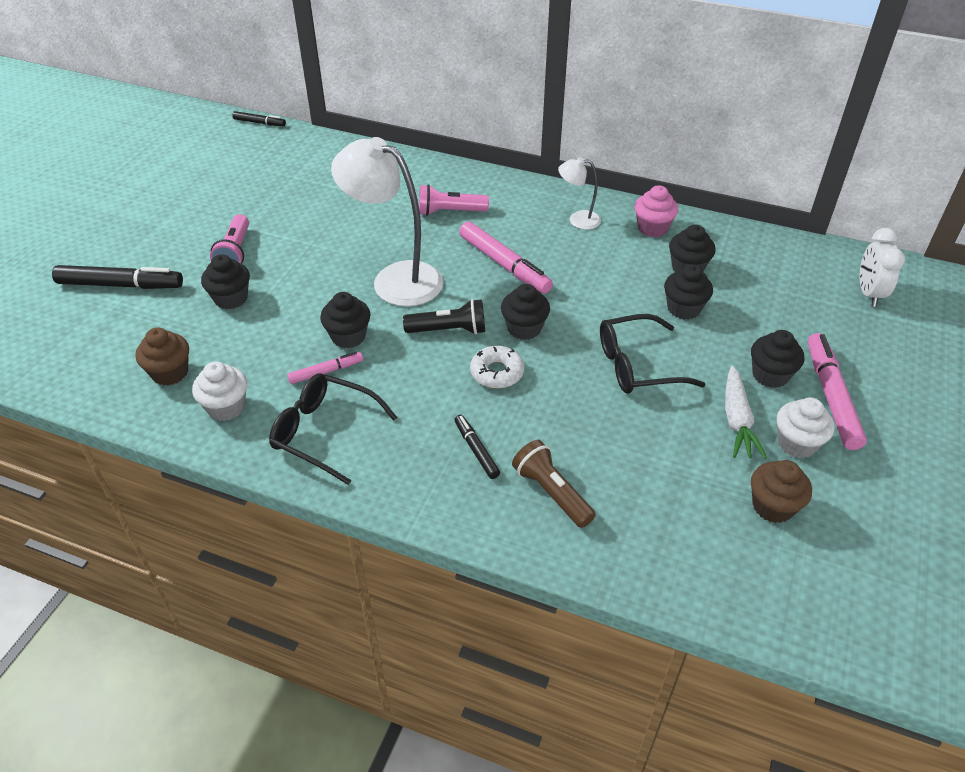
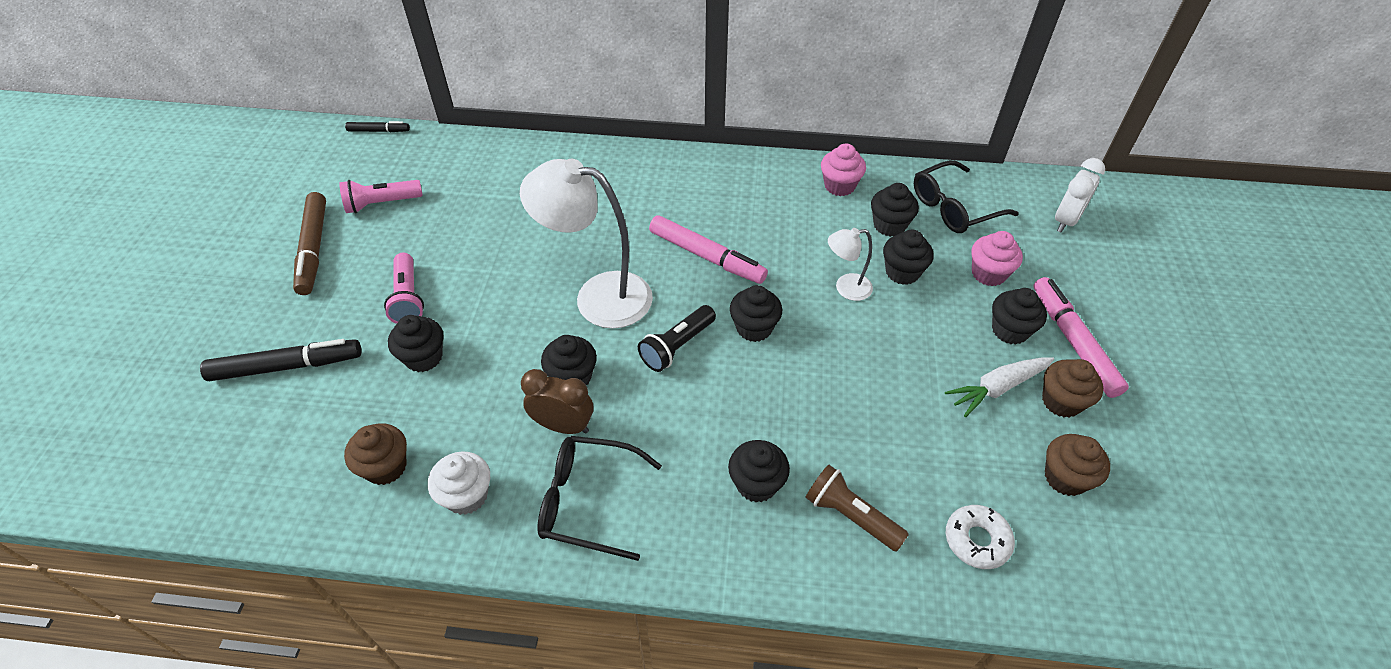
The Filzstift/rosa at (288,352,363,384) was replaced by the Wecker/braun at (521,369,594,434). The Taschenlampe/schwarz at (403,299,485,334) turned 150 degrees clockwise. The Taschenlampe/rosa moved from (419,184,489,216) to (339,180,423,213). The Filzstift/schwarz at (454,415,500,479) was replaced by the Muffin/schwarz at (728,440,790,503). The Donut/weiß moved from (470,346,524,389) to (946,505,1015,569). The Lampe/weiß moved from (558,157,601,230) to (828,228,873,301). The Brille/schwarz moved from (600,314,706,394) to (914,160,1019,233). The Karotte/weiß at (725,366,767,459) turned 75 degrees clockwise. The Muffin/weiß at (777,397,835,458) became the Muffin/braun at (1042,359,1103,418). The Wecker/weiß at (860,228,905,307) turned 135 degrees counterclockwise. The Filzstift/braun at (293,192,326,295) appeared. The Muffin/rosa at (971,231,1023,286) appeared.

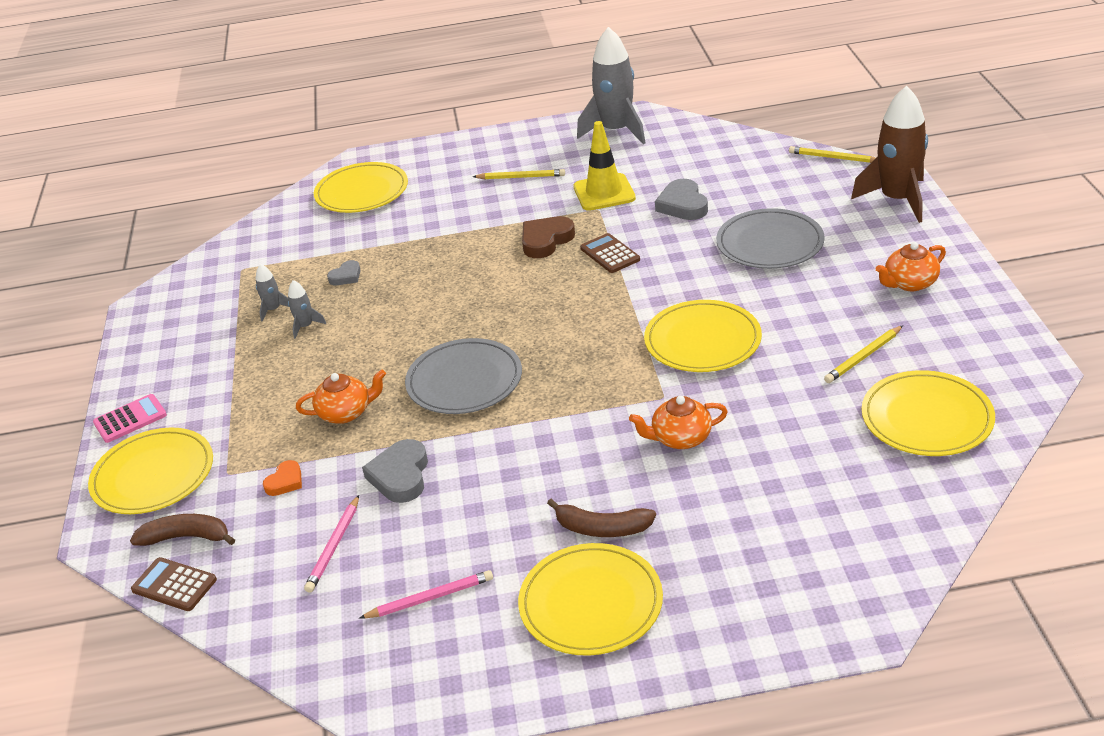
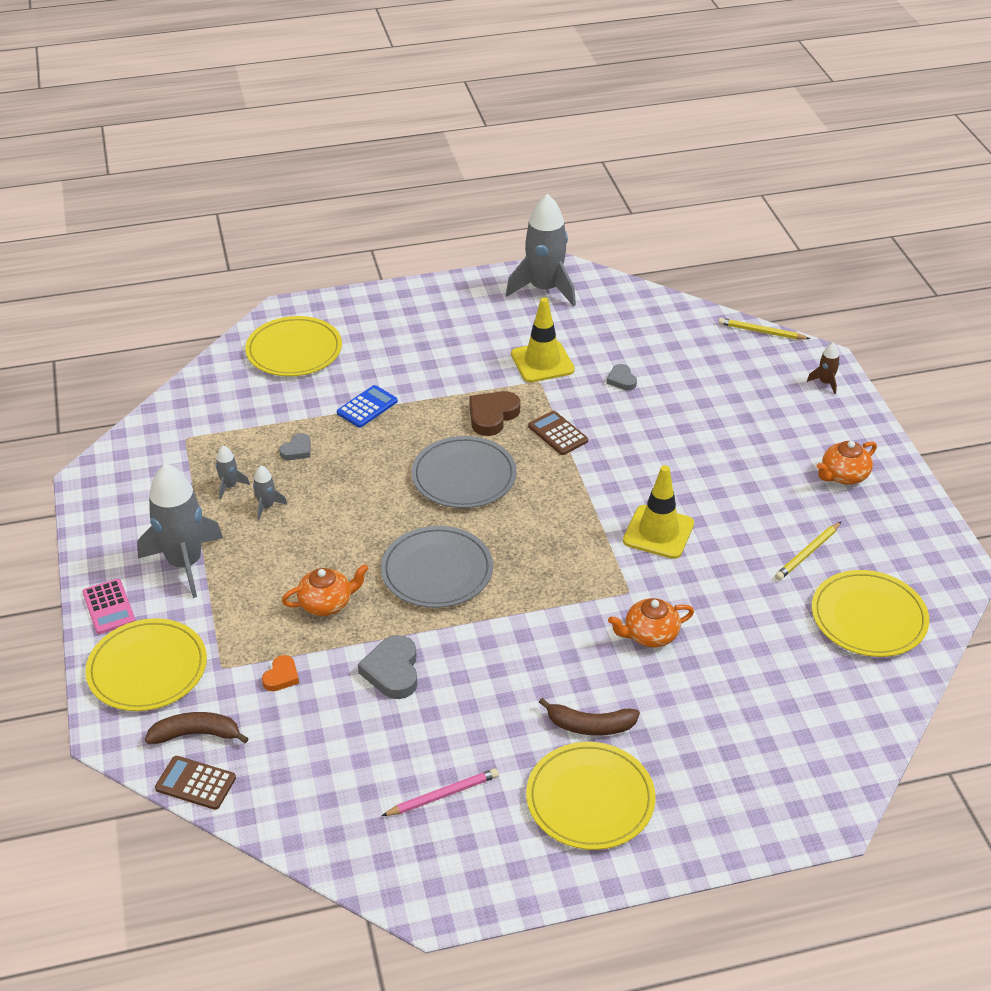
The Taschenrechner/rosa at (93,394,167,443) turned 105 degrees clockwise. The Bleistift/rosa at (304,495,359,593) disappeared. The Bleistift/gelb at (473,169,565,180) disappeared. The Teller/gelb at (644,300,762,372) was replaced by the Leitkegel/gelb at (623,465,694,559). The Herz/grau at (655,179,708,220) changed to 0.59 times the size. The Teller/grau moved from (716,208,825,269) to (411,436,517,508). The Rakete/braun at (851,86,928,223) changed to 0.43 times the size. The Rakete/grau at (137,463,223,598) appeared. The Taschenrechner/blau at (337,385,398,428) appeared.

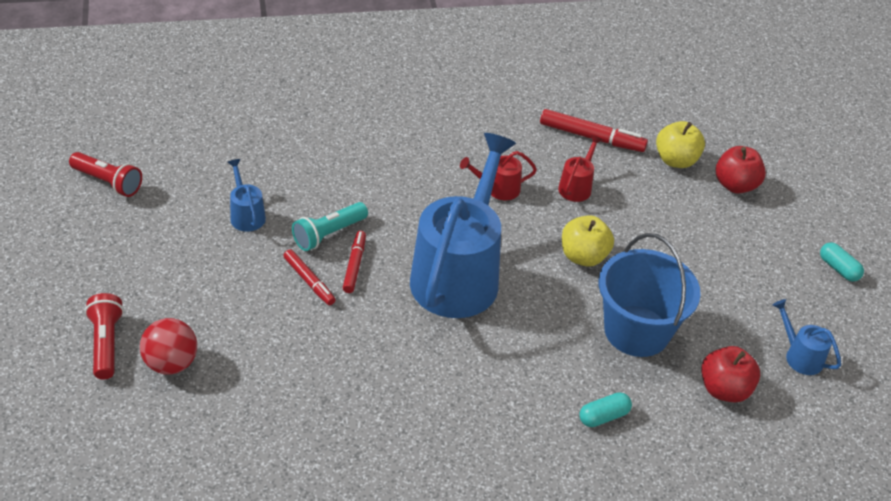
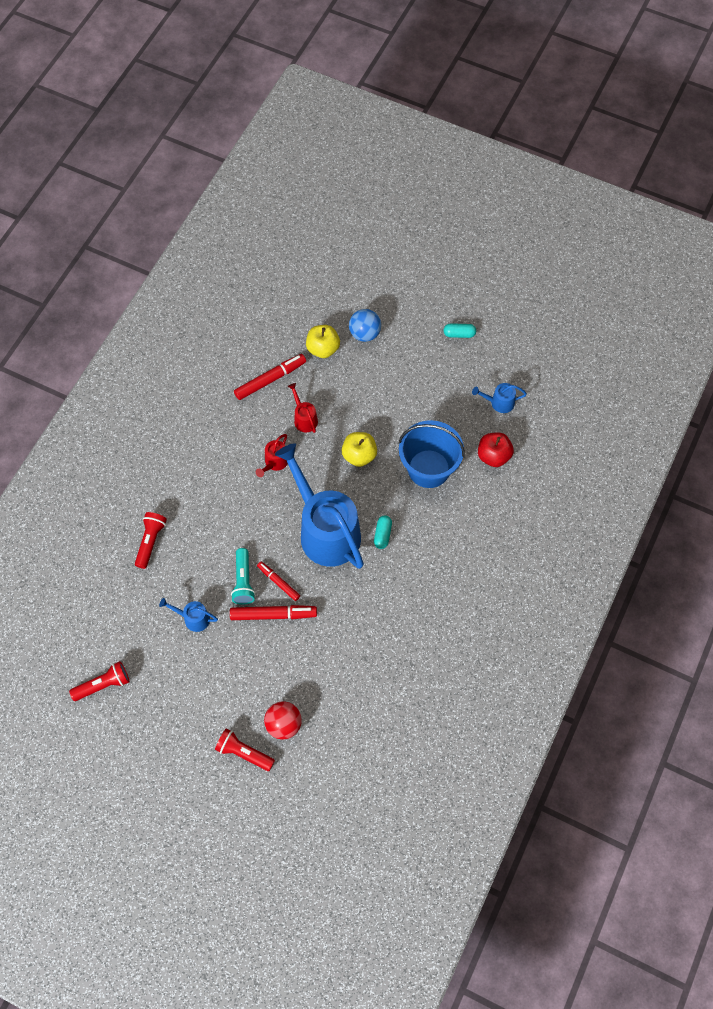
The Filzstift/rot at (283,249,336,305) changed to 1.57 times the size. The Kapsel/türkis moved from (579,392,632,427) to (374,516,392,549). The Apfel/rot at (716,146,766,194) was replaced by the Ball/blau at (349,309,381,342). The Taschenlampe/rot at (135,512,167,569) appeared.

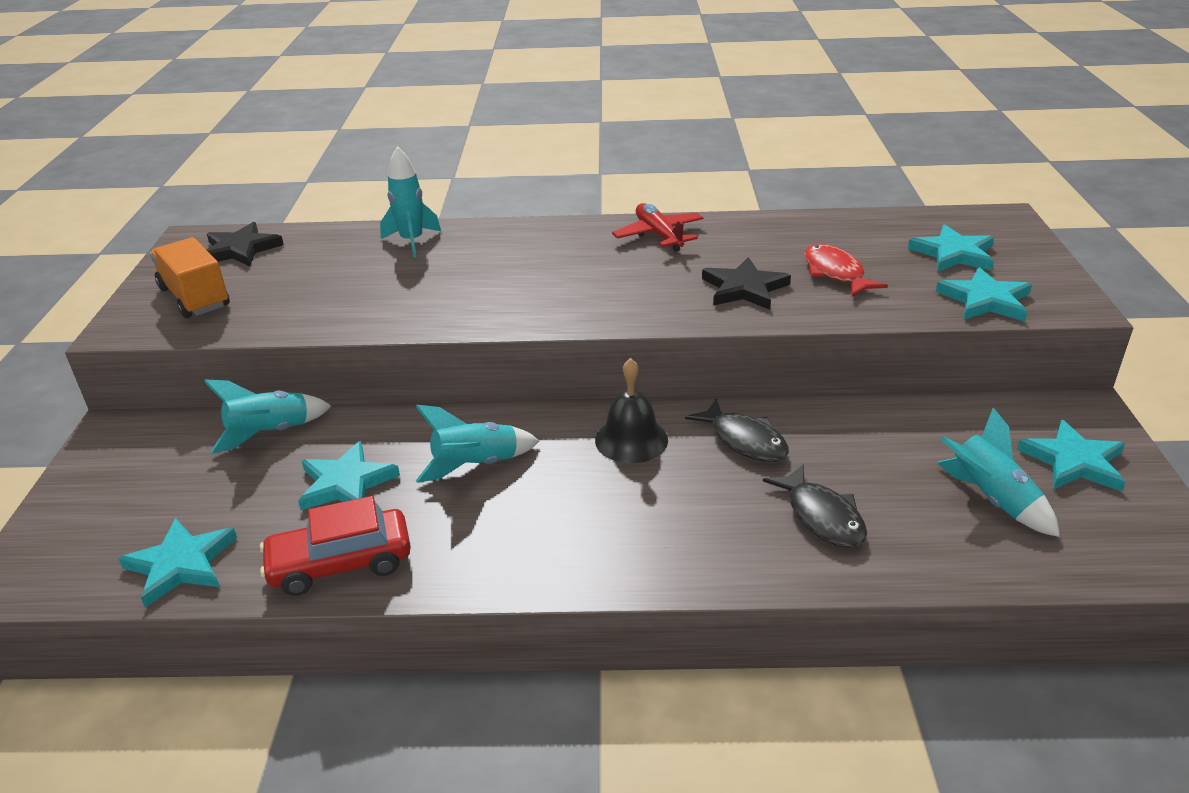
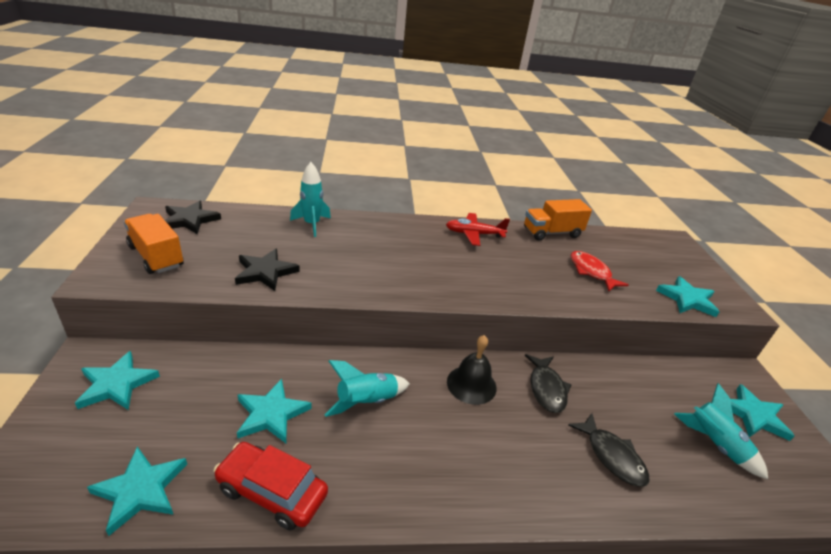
The Rakete/türkis at (204,379,331,454) disappeared. The Auto/rot at (260,496,411,596) turned 45 degrees clockwise. The Flugzeug/rot at (612,203,704,252) turned 60 degrees counterclockwise. The Fisch/schwarz at (685,399,789,462) turned 45 degrees clockwise. The Stern/schwarz moved from (702,257,791,310) to (235,249,300,291). The Stern/türkis moved from (908,224,994,272) to (75,351,160,410). The Lastwagen/orange at (524,199,592,241) appeared.

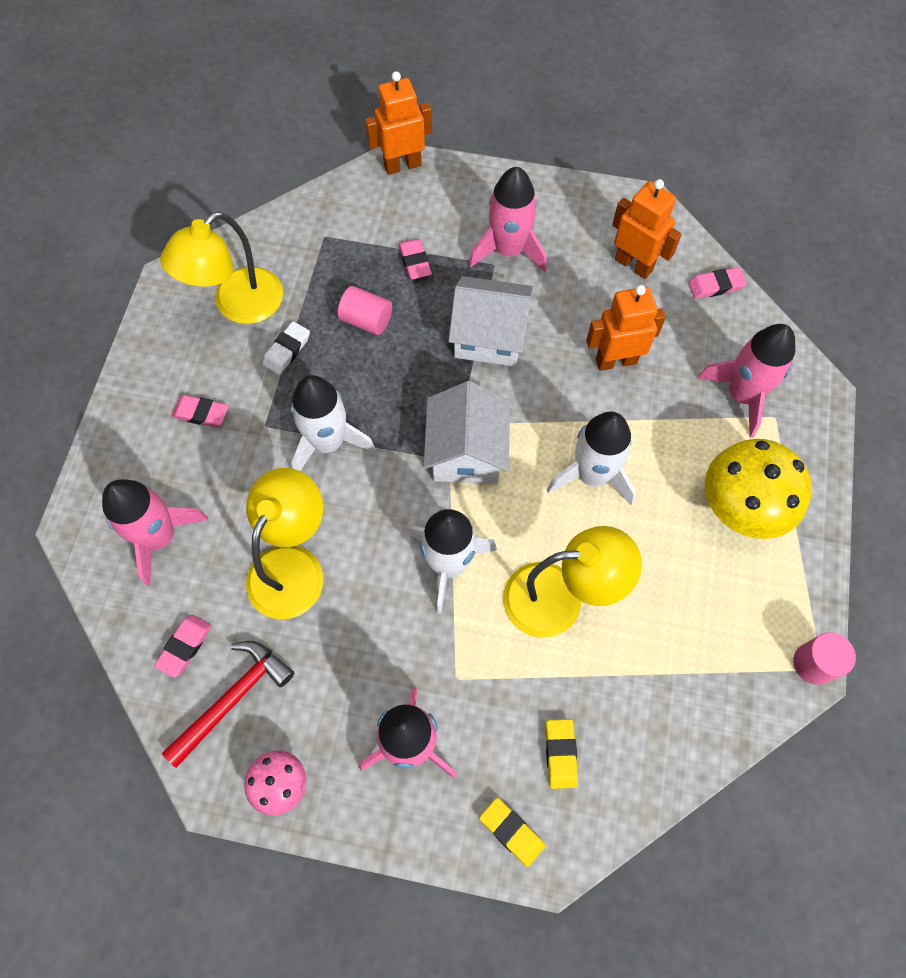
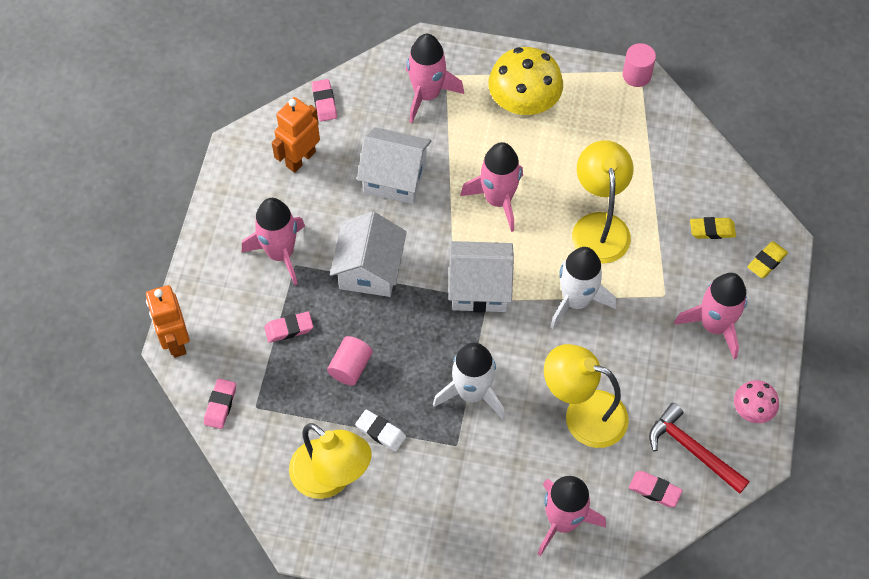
The Radiergummi/rosa moved from (172,395,229,427) to (204,379,236,429). The Rakete/weiß at (547,411,636,506) became the Rakete/rosa at (460,142,523,232). The Roboter/orange at (586,285,666,371) was replaced by the Haus/weiß at (357,127,432,204).

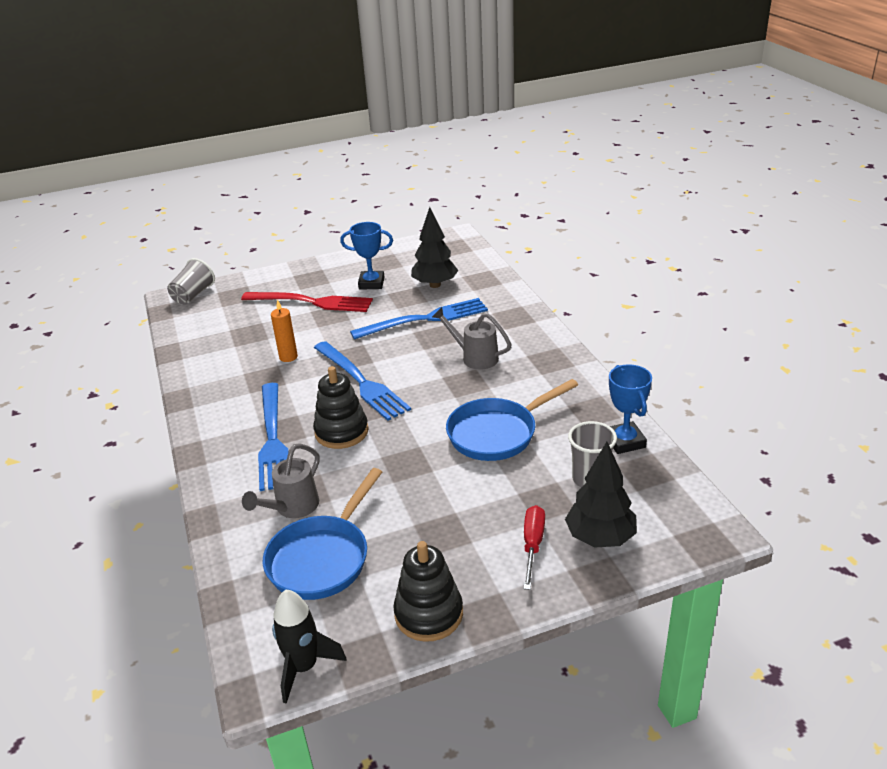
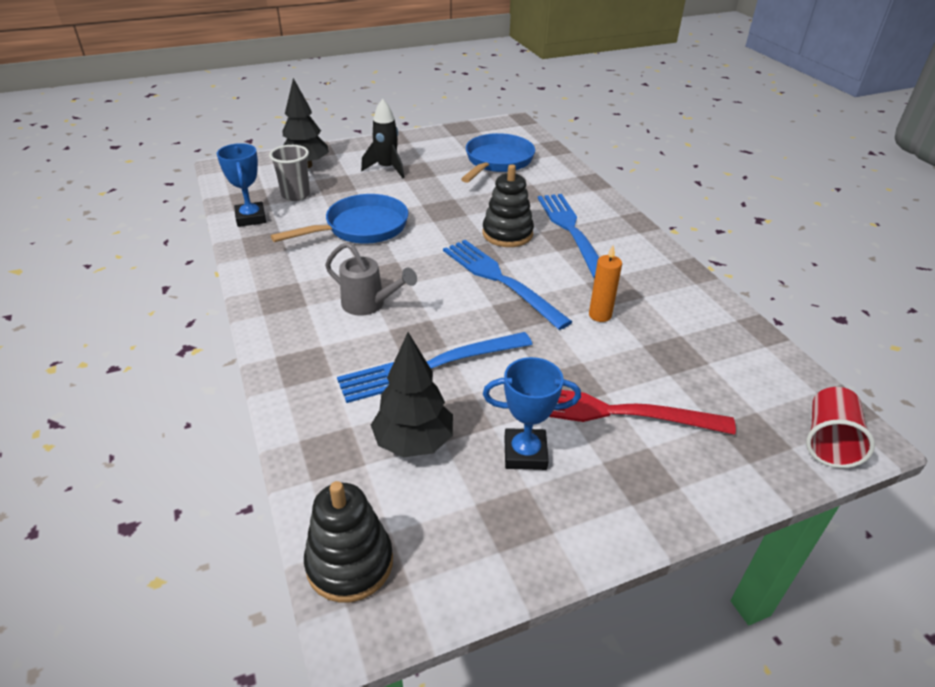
The Becher/grau at (167,258,215,304) became the Becher/rot at (806,387,875,468). The Gießkanne/grau at (242,443,320,518) disappeared. The Rakete/schwarz moved from (272,590,347,704) to (361,99,404,178). The Stapelspielzeug/schwarz moved from (393,541,463,642) to (304,481,393,603). The Schraubenzieher/rot at (523,505,545,590) disappeared.

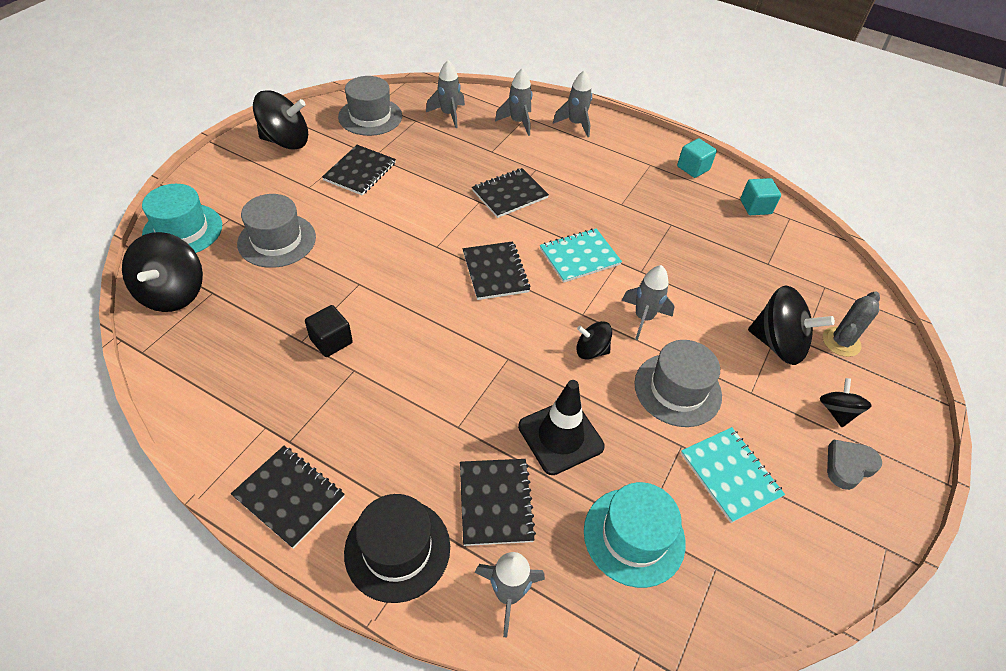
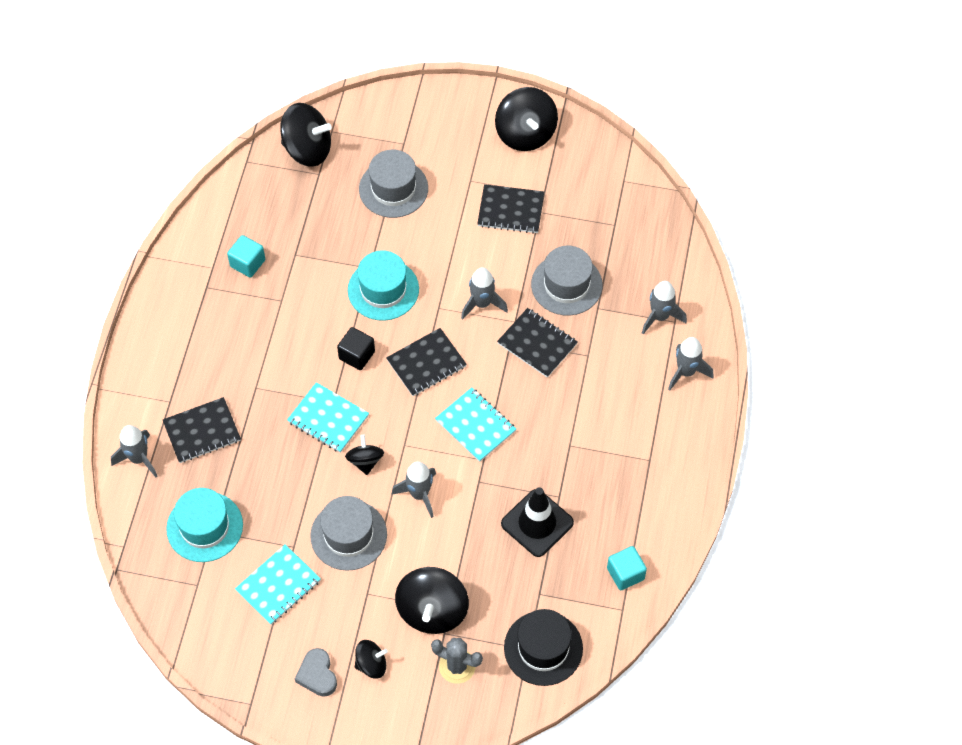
The Kreisel/schwarz at (122,232,203,312) turned 150 degrees counterclockwise. The Hut/türkis moved from (142,184,222,253) to (348,250,419,321). The Notizbuch/schwarz at (231,446,345,549) disappeared. The Kubus/schwarz moved from (305,305,353,357) to (337,327,375,370). The Hut/grau moved from (338,76,402,136) to (531,246,603,316). The Hut/schwarz moved from (344,494,450,603) to (504,609,583,686). The Rakete/grau moved from (426,60,465,128) to (461,267,508,320). The Leitkegel/schwarz moved from (518,380,605,475) to (501,487,574,557). The Kubus/türkis moved from (677,138,717,178) to (227,235,265,278). The Herz/grau at (827,439,882,490) turned 150 degrees counterclockwise. The Notizbuch/türkis at (287,382,369,453) appeared.

